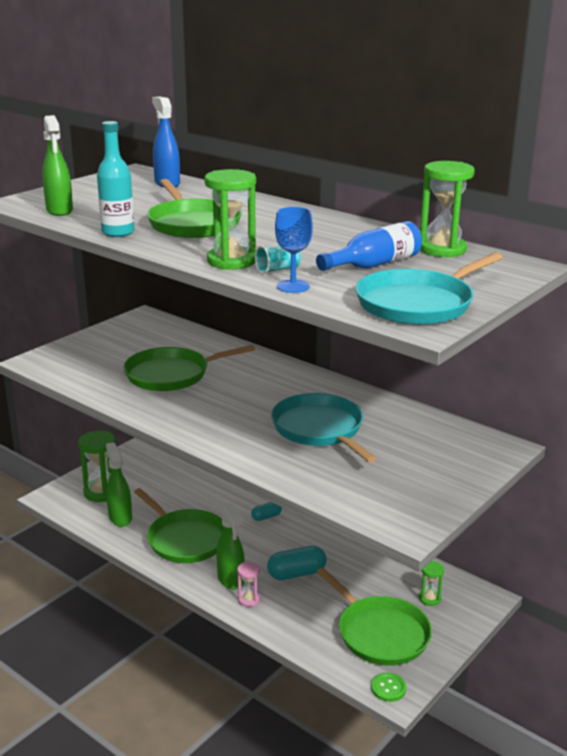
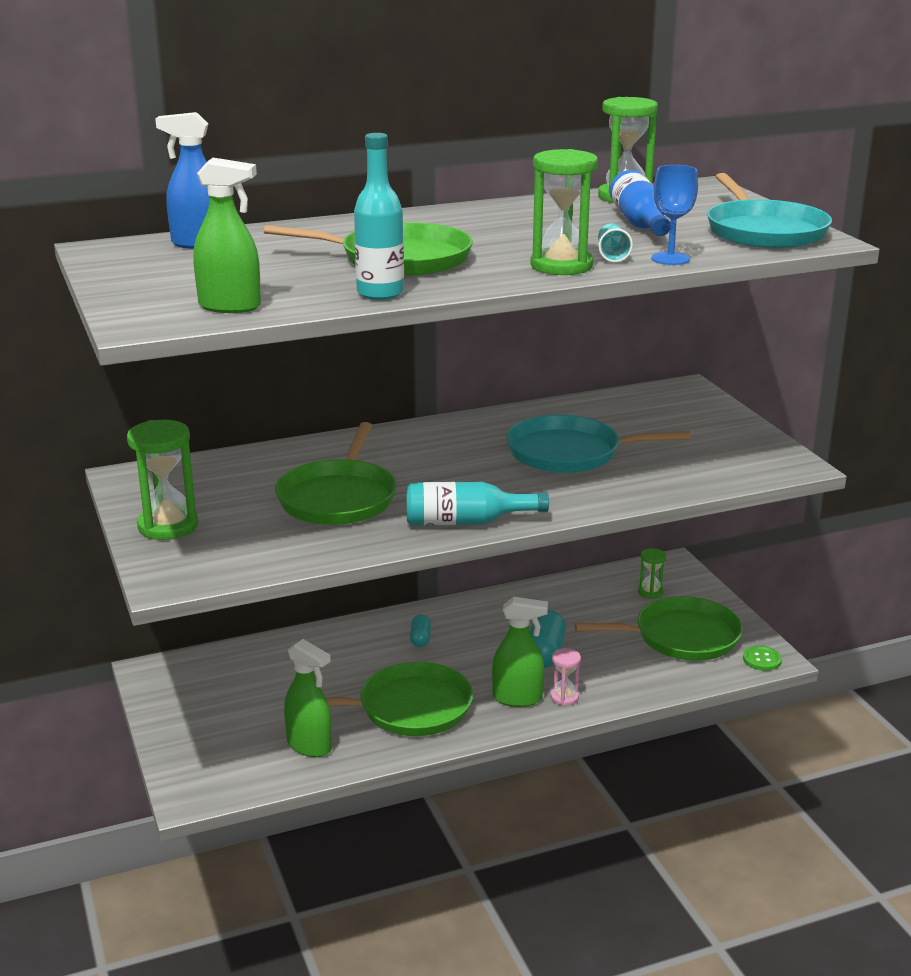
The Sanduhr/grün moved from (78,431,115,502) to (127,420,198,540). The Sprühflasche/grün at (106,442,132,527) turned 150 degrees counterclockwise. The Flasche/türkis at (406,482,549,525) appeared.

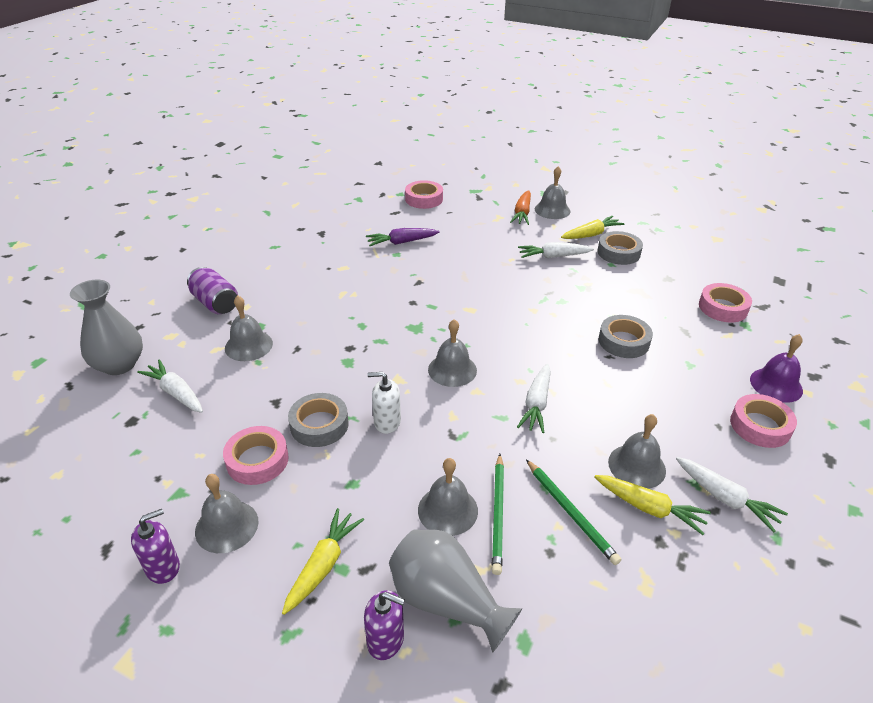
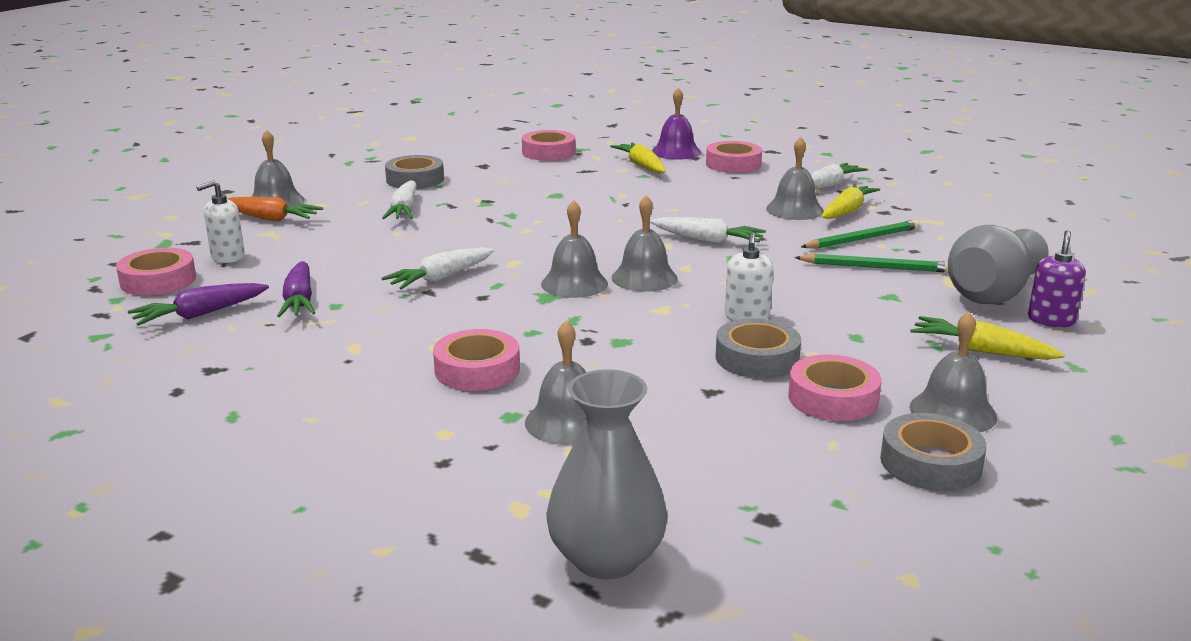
The Seifenspender/lila at (131,509,180,584) disappeared. The Karotte/weiß moved from (137,359,203,413) to (382,247,494,289). The Dose/lila at (187,267,238,314) disappeared. The Glocke/grau moved from (418,458,478,536) to (541,200,608,298). The Karotte/gelb moved from (561,216,625,239) to (610,143,666,173). The Klebeband/grau moved from (599,315,653,358) to (880,413,987,491). The Karotte/lila at (128,283,269,326) appeared. The Seifenspender/weiß at (196,180,245,263) appeared. The Klebeband/rosa at (433,329,520,391) appeared.

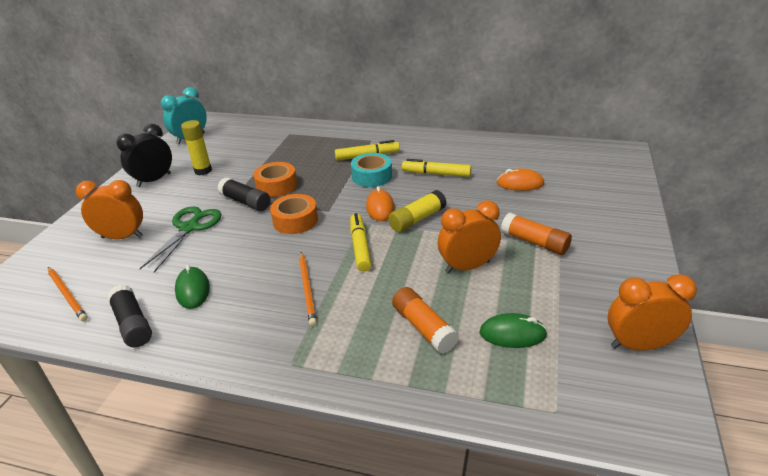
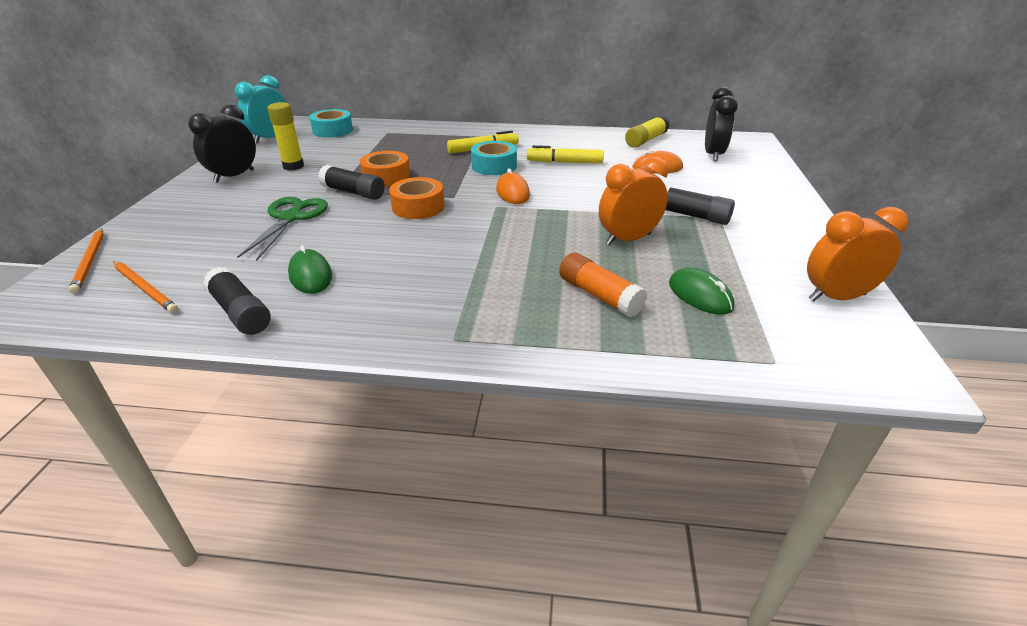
The Wecker/orange at (76,180,143,239) disappeared. The Bleistift/orange moved from (299,252,317,326) to (69,228,104,294). The Filzstift/gelb at (350,213,372,272) disappeared. The Klebestift/gelb moved from (388,190,446,232) to (625,115,669,148). The Computermaus/grün at (479,313,547,348) turned 60 degrees clockwise. The Klebestift/orange at (501,213,572,255) became the Klebestift/schwarz at (666,186,735,225). The Klebeband/türkis at (309,109,353,138) appeared. The Wecker/schwarz at (705,87,738,161) appeared.

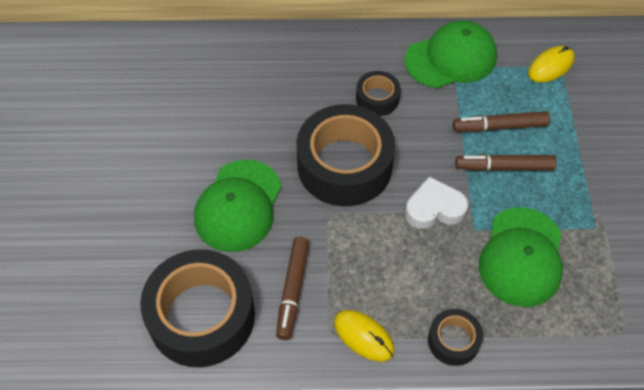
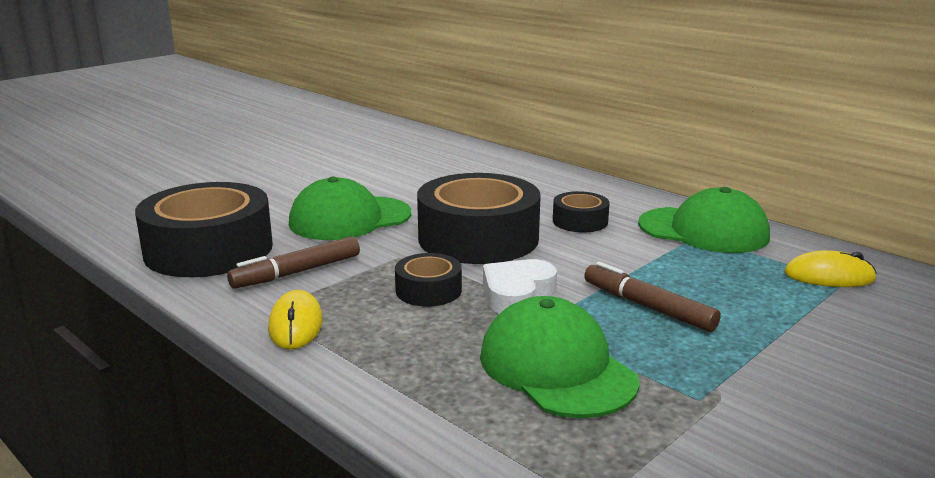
The Herz/weiß at (405,176,468,229) turned 90 degrees counterclockwise. The Klebeband/schwarz moved from (428,309,483,366) to (395,253,462,306). The Filzstift/braun at (453,111,550,132) disappeared. The Kappe/grün at (479,207,563,307) turned 90 degrees clockwise.

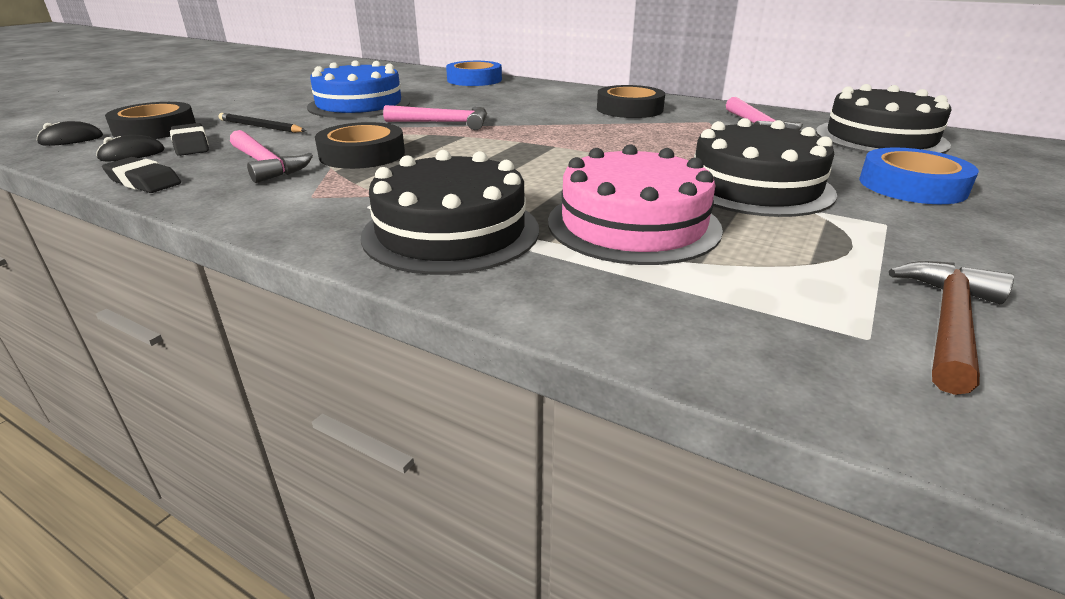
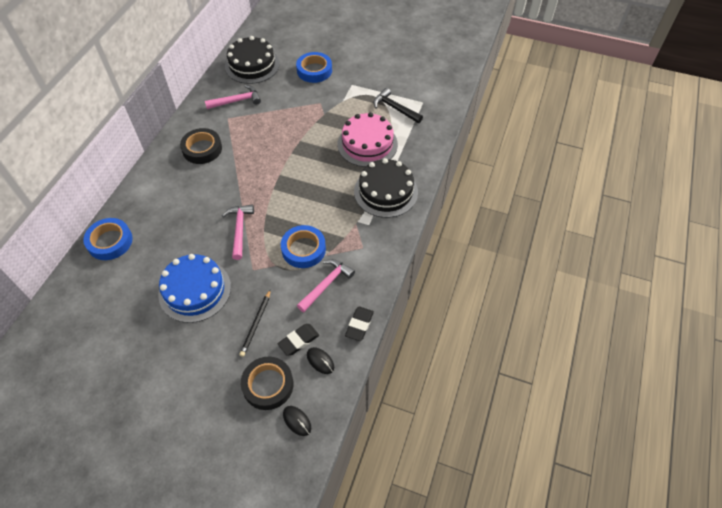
The Klebeband/schwarz at (315,122,405,169) became the Klebeband/blau at (281,225,326,268). The Kuchen/schwarz at (694,118,837,217) disappeared. The Hammer/braun at (889,261,1014,395) disappeared. The Hammer/schwarz at (373,88,423,123) appeared.

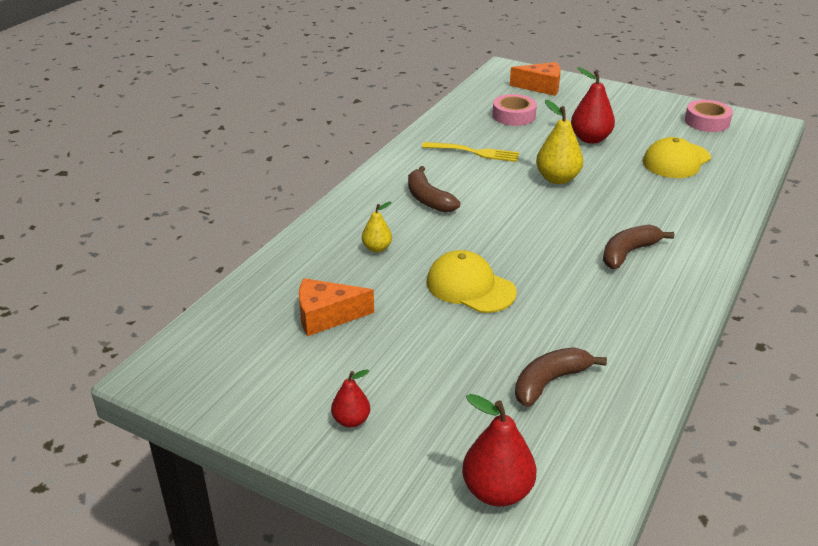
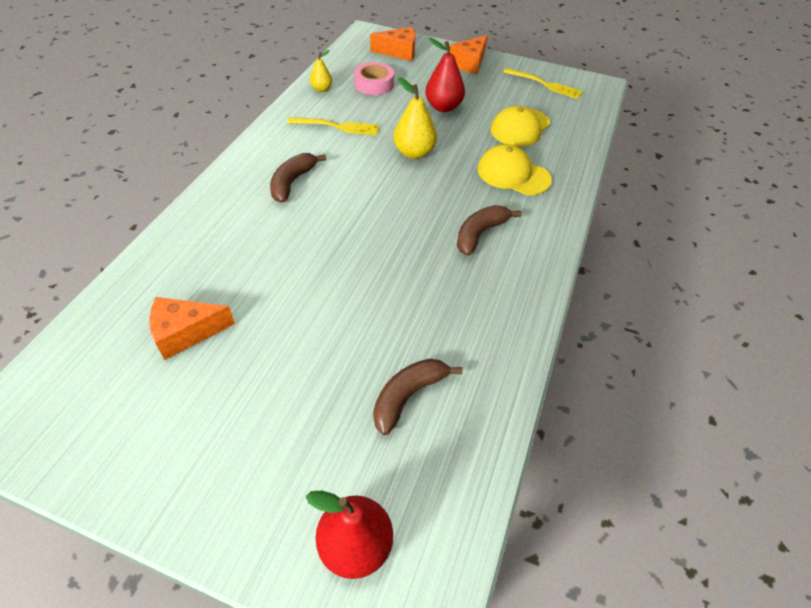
The Birne/rot at (331,369,370,428) disappeared. The Birne/gelb moved from (362,201,392,252) to (310,50,332,92). The Banane/braun at (408,166,460,212) turned 60 degrees clockwise. The Kappe/gelb moved from (427,250,517,313) to (477,144,552,195). The Klebeband/rosa at (685,100,733,132) was replaced by the Gabel/gelb at (503,68,583,99). The Käse/orange at (450,35,488,74) appeared.

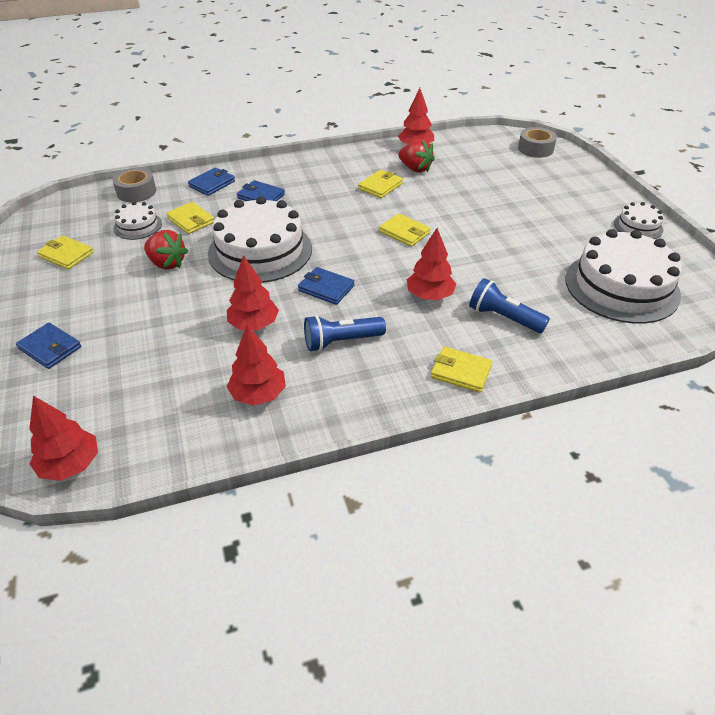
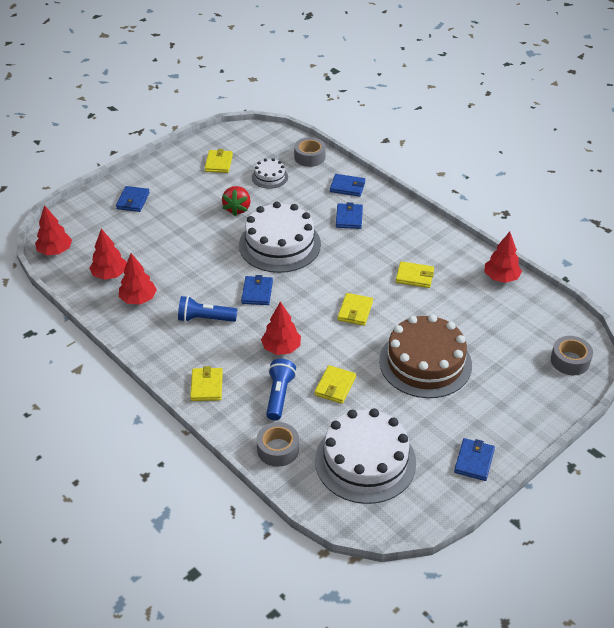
The Geldbörse/gelb moved from (166,202,214,234) to (315,365,356,404). The Baum/rot moved from (227,255,279,330) to (90,228,127,280). The Taschenlampe/blau at (304,315,386,352) turned 45 degrees counterclockwise. The Erdbeere/rot at (398,139,435,173) disappeared. The Kuchen/weiß at (614,202,663,239) was replaced by the Geldbörse/blau at (454,438,495,481). The Klebeband/grau at (257,422,299,467) appeared. The Kuchen/braun at (379,314,472,398) appeared.

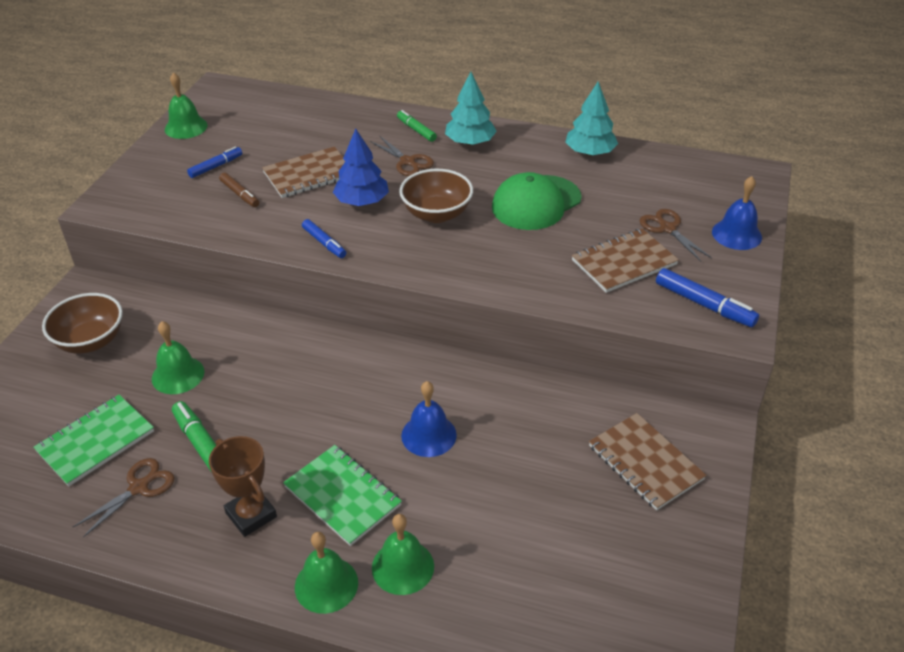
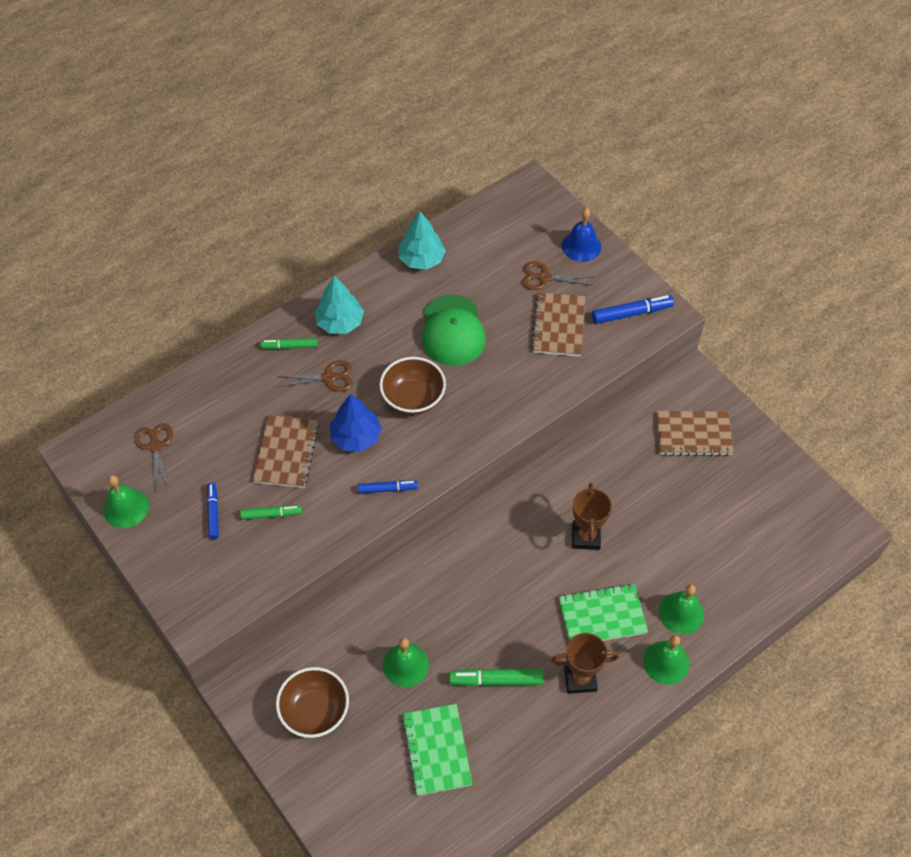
The Schere/braun moved from (73,458,175,537) to (134,423,173,490). The Filzstift/braun at (219,173,259,207) became the Filzstift/grün at (240,505,302,520). The Glocke/blau at (401,381,457,457) was replaced by the Pokal/braun at (572,483,612,550).

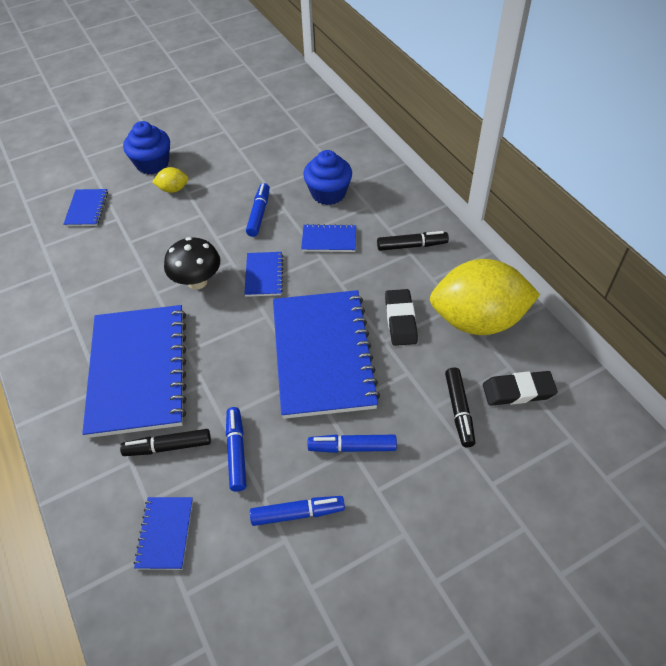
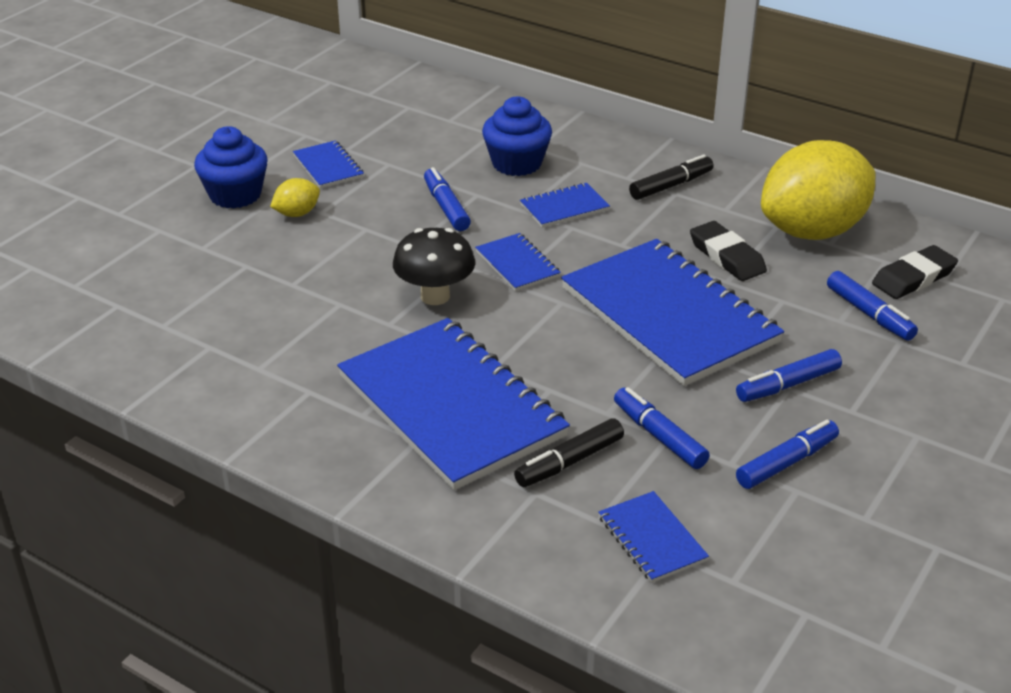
The Notizbuch/blau moved from (63,189,108,227) to (293,140,364,188). The Filzstift/schwarz at (445,368,475,447) became the Filzstift/blau at (827,271,918,341).

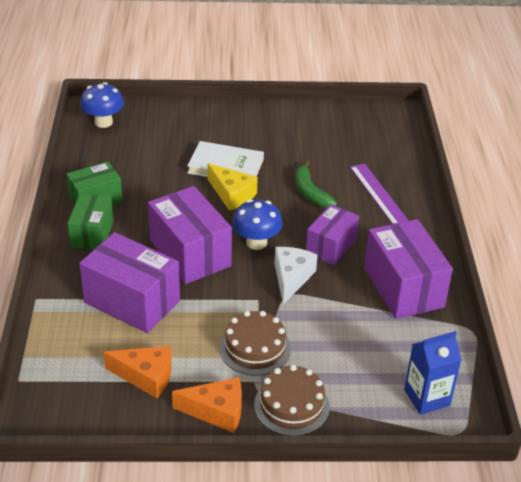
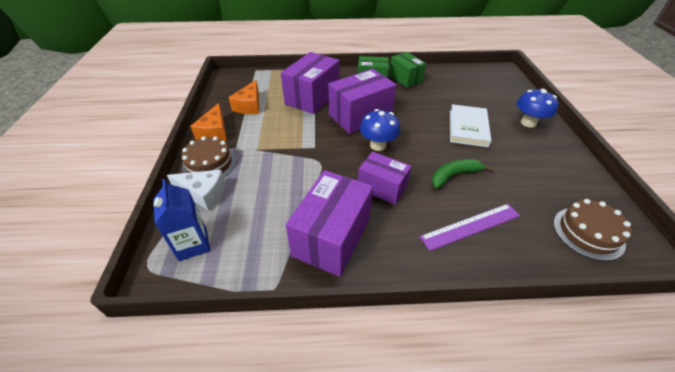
The Pilz/blau moved from (80,82,124,128) to (517,89,558,128). The Käse/gelb at (208,163,258,211) disappeared. The Kuchen/braun moved from (219,311,291,376) to (553,199,632,261). The Käse/weiß moved from (274,247,318,304) to (167,170,226,211). The Schachtel/lila at (364,219,453,319) turned 45 degrees counterclockwise.

